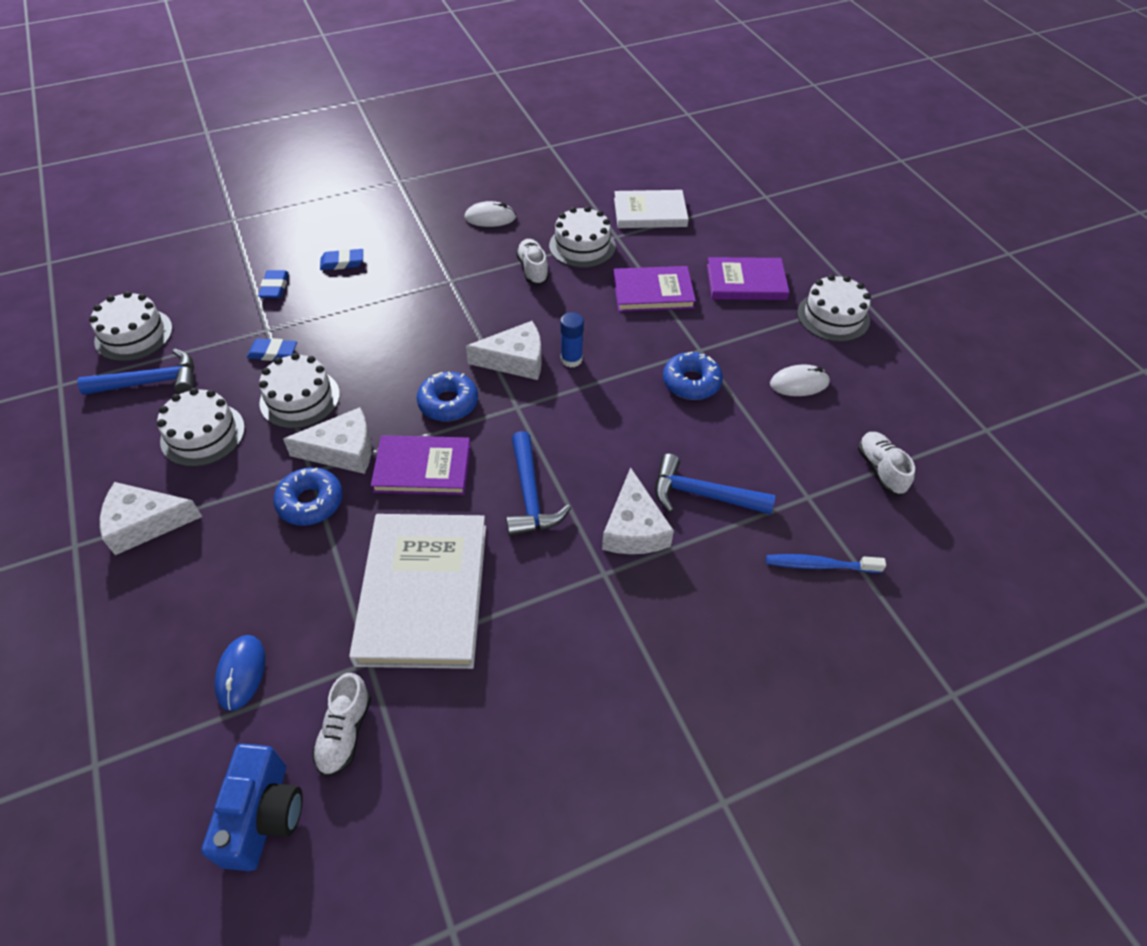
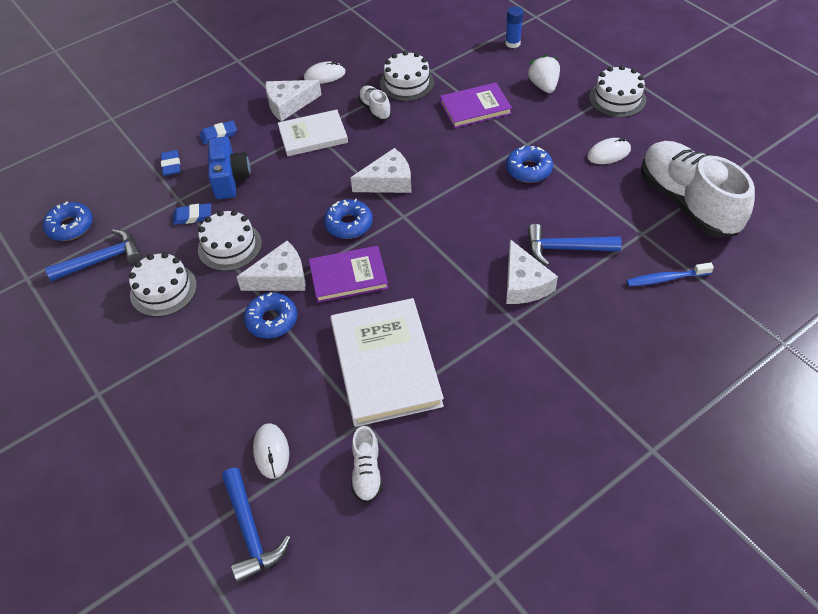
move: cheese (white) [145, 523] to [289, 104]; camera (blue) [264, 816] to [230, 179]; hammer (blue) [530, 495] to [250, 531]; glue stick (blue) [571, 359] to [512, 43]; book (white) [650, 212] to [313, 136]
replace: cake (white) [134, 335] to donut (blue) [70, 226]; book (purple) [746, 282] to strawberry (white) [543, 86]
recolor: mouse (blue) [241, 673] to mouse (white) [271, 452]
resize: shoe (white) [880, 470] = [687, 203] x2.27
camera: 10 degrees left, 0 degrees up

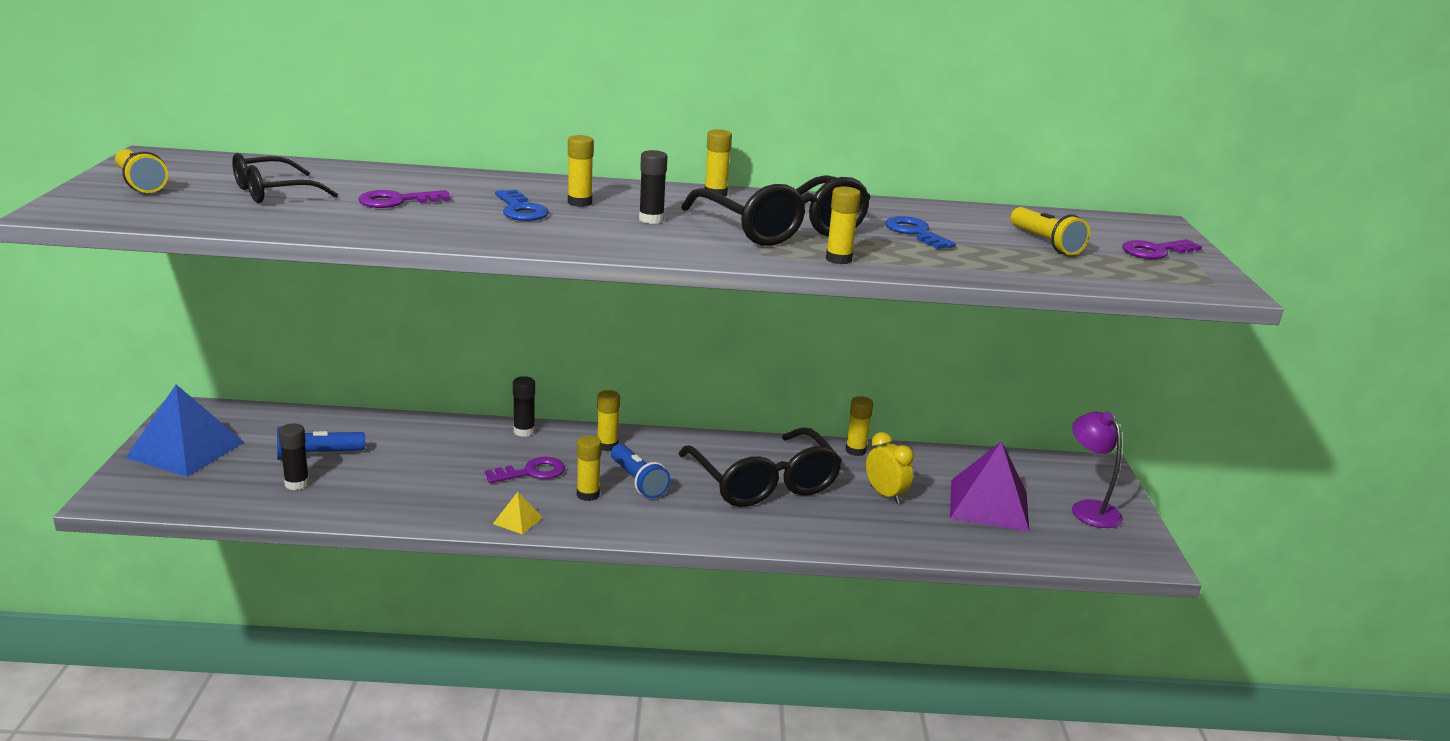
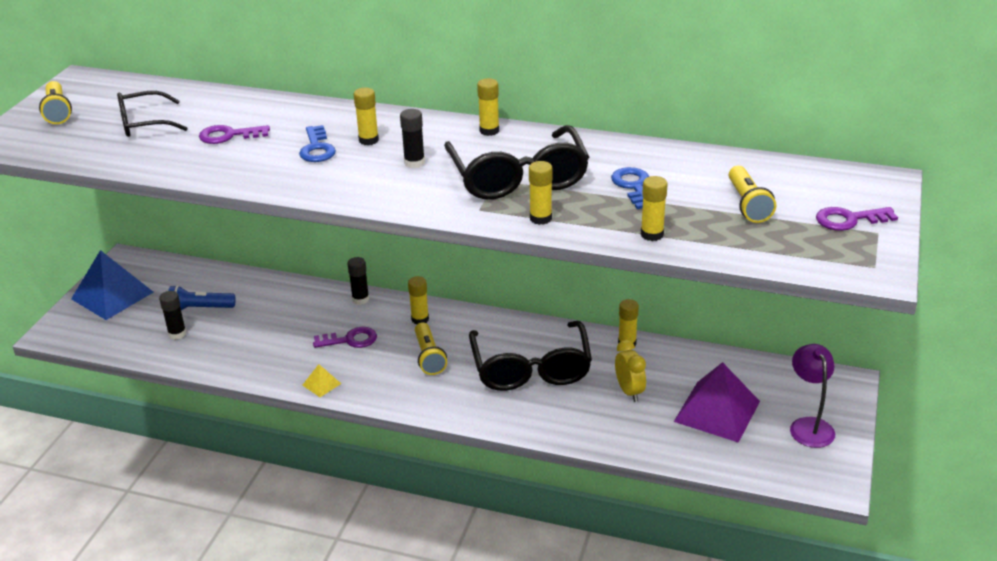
move: glue stick (yellow) [588, 494] to [652, 234]
recolor: flashlight (blue) [638, 481] to flashlight (yellow) [429, 357]
camera: 20 degrees right, 10 degrees up

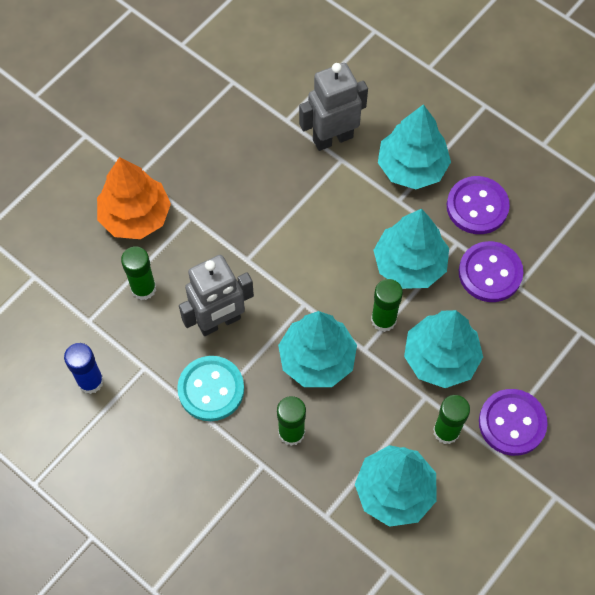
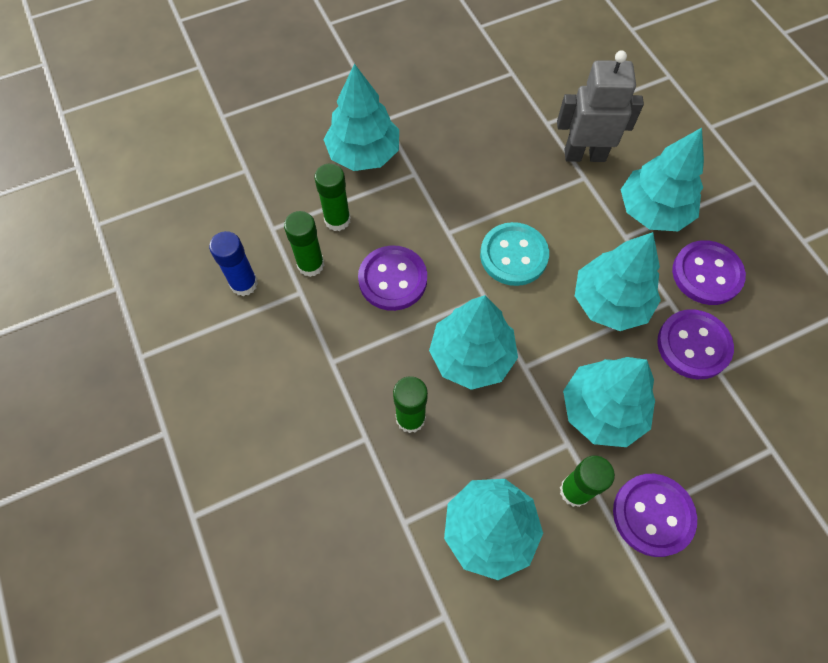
move: button (turquoise) [211, 389] to [513, 255]; glue stick (green) [383, 320] to [310, 265]
replace: robot (grey) [219, 322] to button (purple) [392, 279]
recolor: tree (orange) [135, 216] to tree (turquoise) [363, 153]
camera: 25 degrees right, 0 degrees up

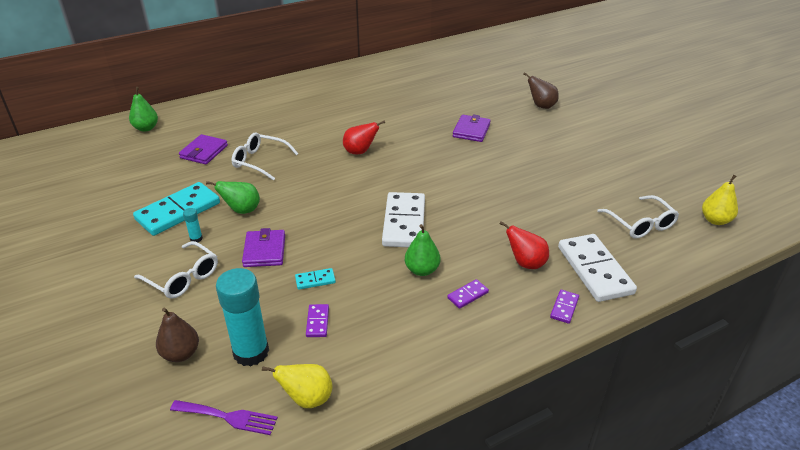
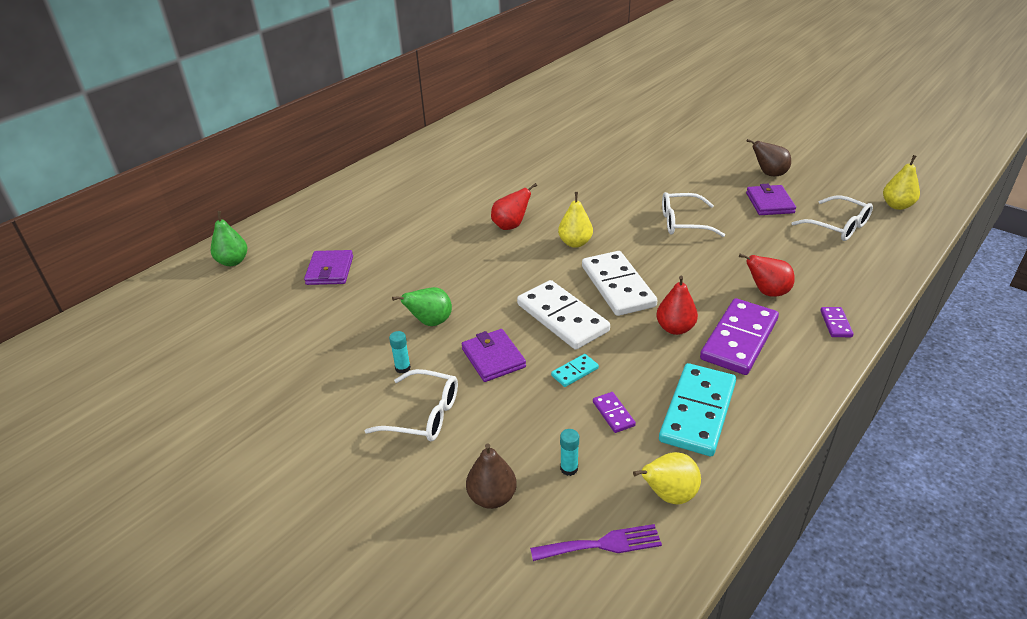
insert: pear (yellow) [575, 243]
move: domino (turquoise) [178, 211] to [697, 412]; glasses (white) [260, 161] to [683, 222]; wallet (purple) [471, 130] to [769, 203]; pear (brown) [541, 106] to [769, 174]; domino (white) [595, 270] to [562, 317]
recolor: pear (green) [422, 270] to pear (red) [675, 328]
resize: glue stick (turquoise) [251, 352] = [569, 468] x0.42; domino (purple) [468, 295] = [739, 339] x2.25
camera: 20 degrees left, 0 degrees up

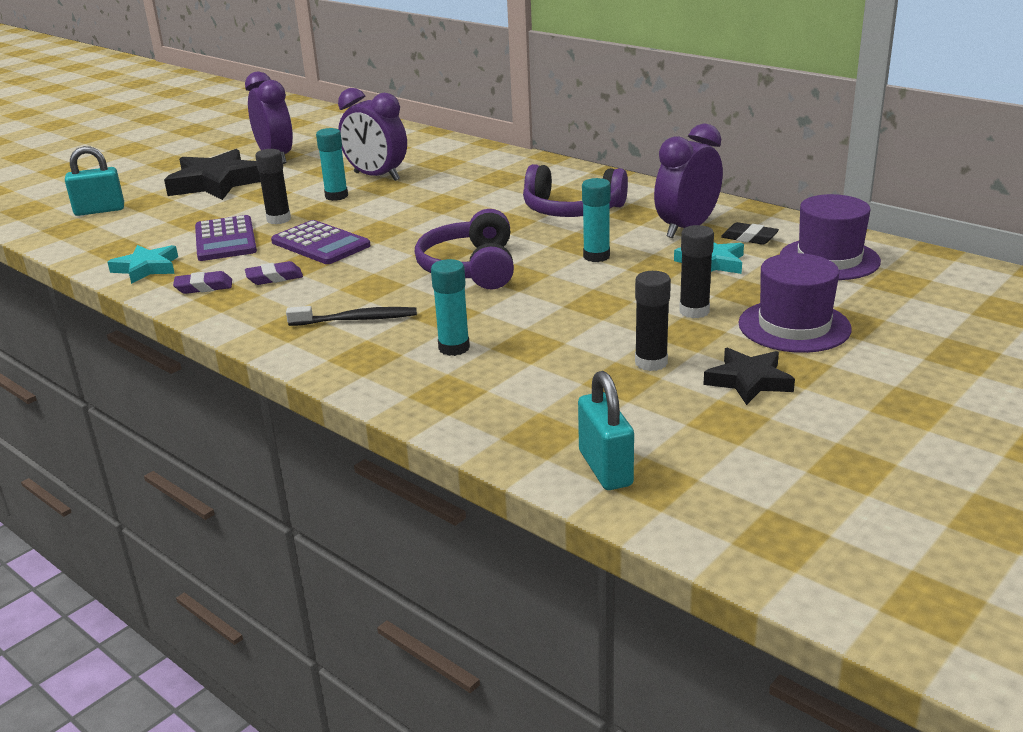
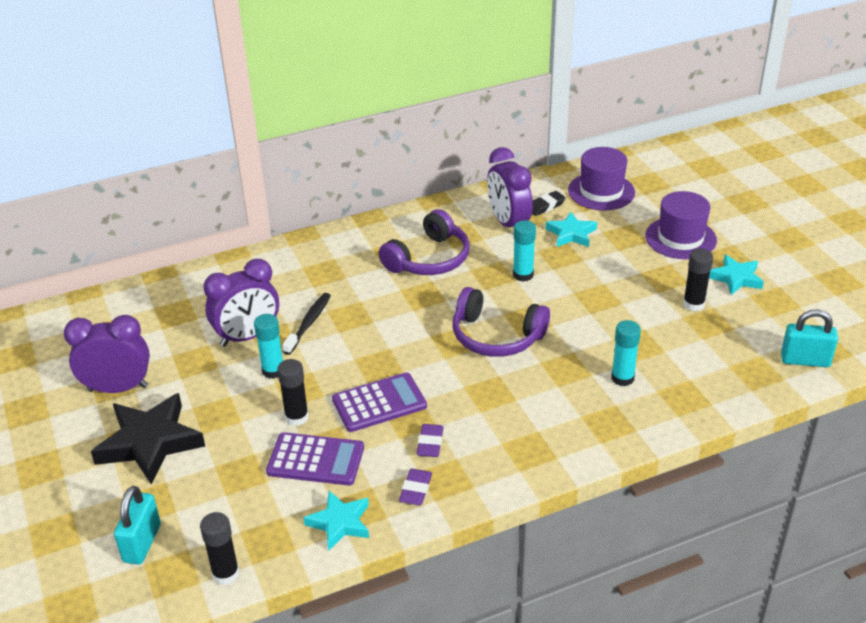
move: toothbrush (black) [356, 320] to [309, 323]; glue stick (black) [694, 311] to [225, 574]
recolor: star (black) [748, 381] to star (turquoise) [736, 278]
camera: 65 degrees left, 10 degrees up

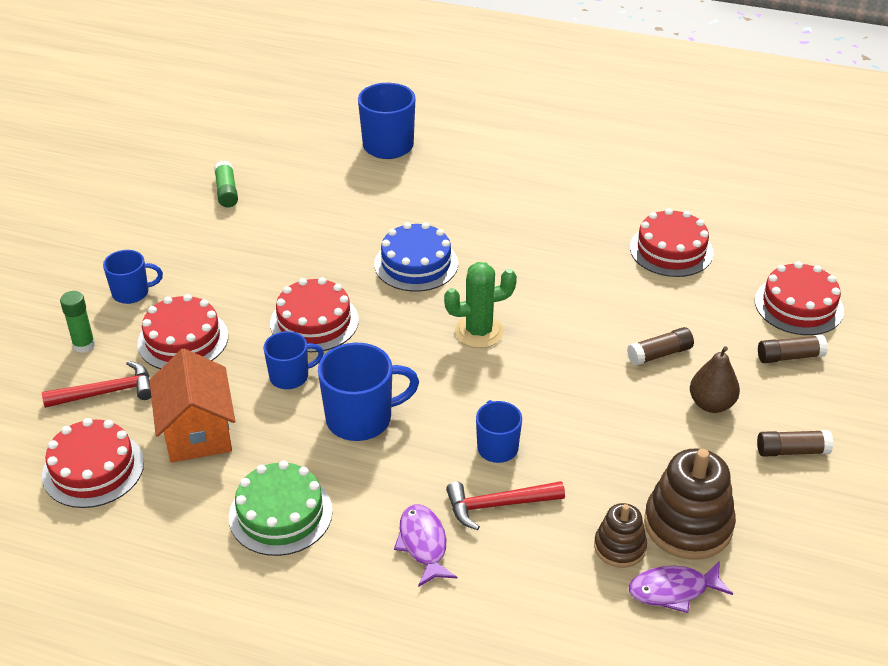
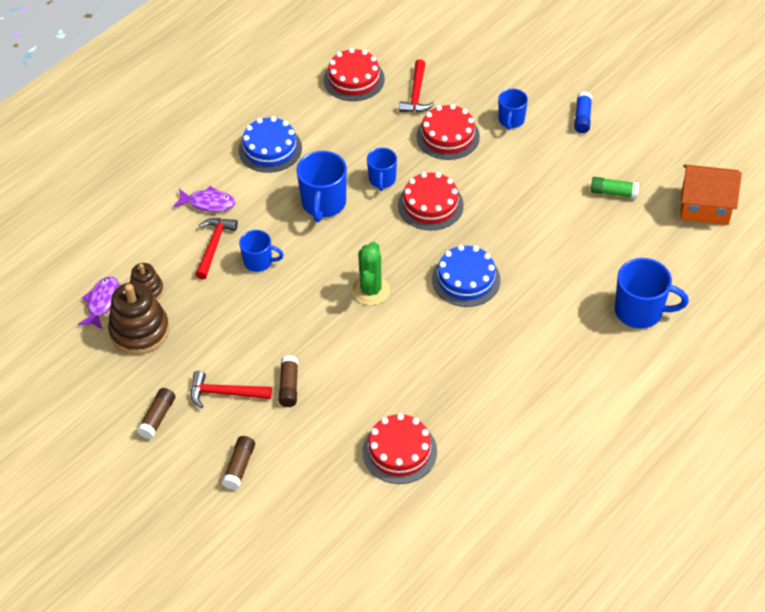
delete: glue stick (green) [84, 345]; cake (red) [798, 305]
insert: glue stick (blue) [582, 118]
move: house (orange) [197, 432] to [705, 207]
replace: pear (brown) [711, 404] to hammer (red) [225, 393]
recolor: cake (green) [280, 514] to cake (blue) [270, 149]
camera: 115 degrees right, 10 degrees up

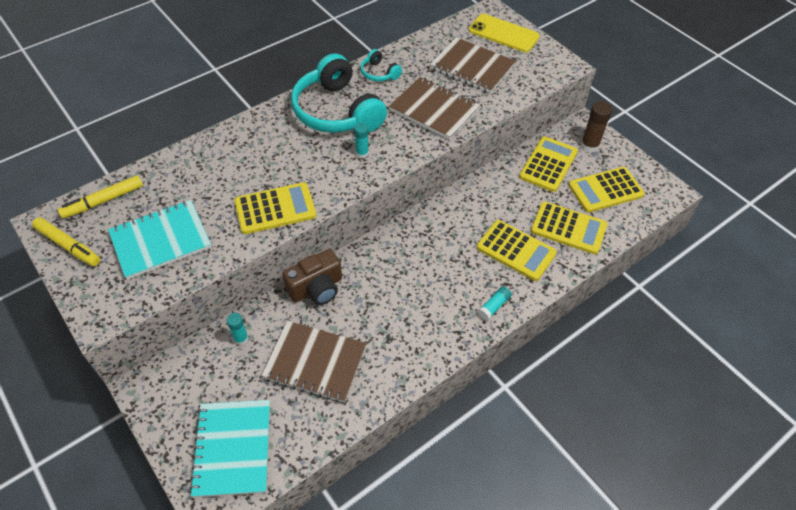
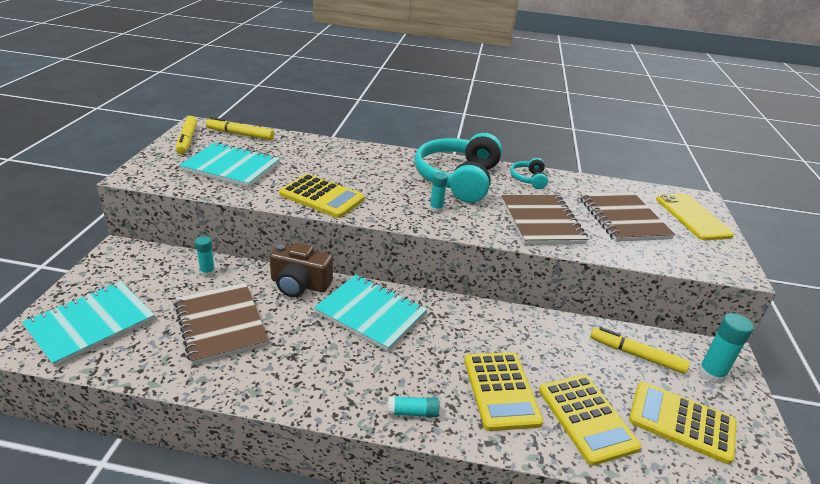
insert: notebook (turquoise) [370, 314]
replace: calculator (yellow) [548, 164] to marker (yellow) [636, 355]
recolor: glue stick (brown) [589, 145] to glue stick (turquoise) [711, 374]
camera: 45 degrees right, 20 degrees down

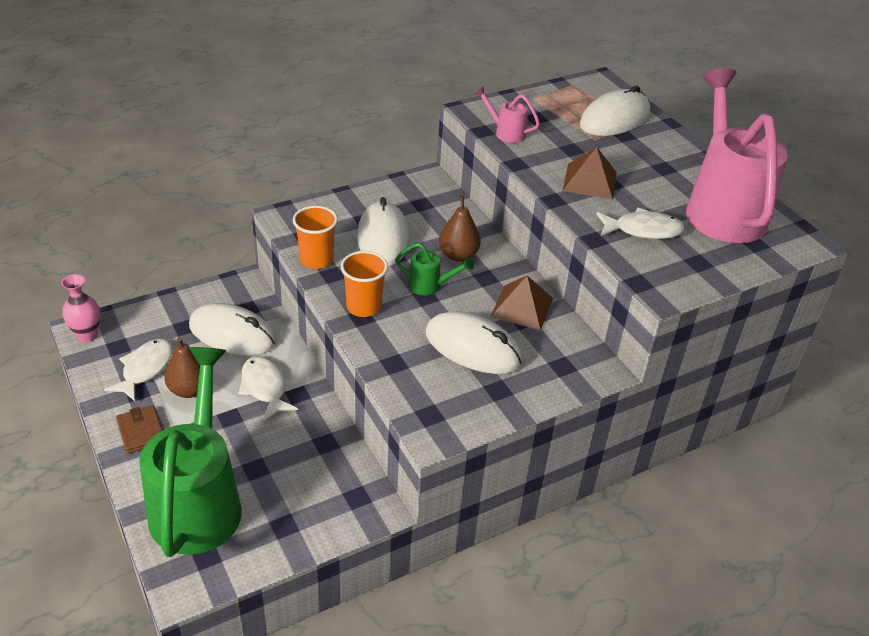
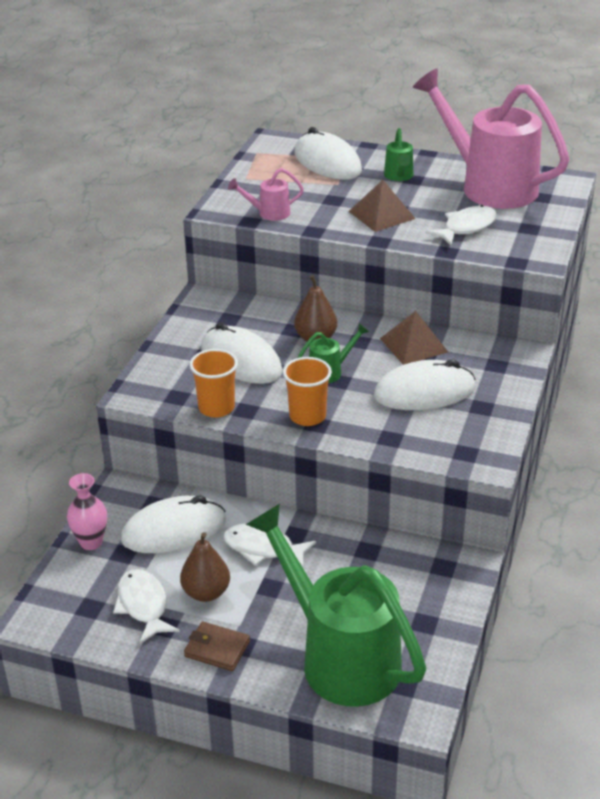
insert: watering can (green) [399, 176]
move: vase (pink) [87, 336] to [91, 542]
rotate: mouse (white) [614, 119] = [327, 162] 45 degrees counterclockwise
camera: 40 degrees left, 5 degrees down

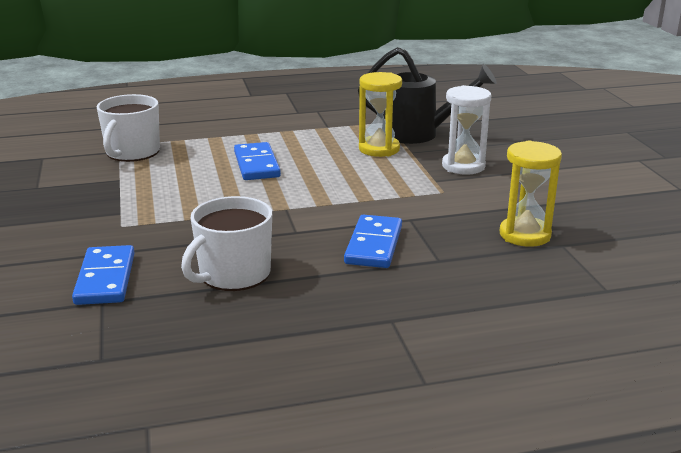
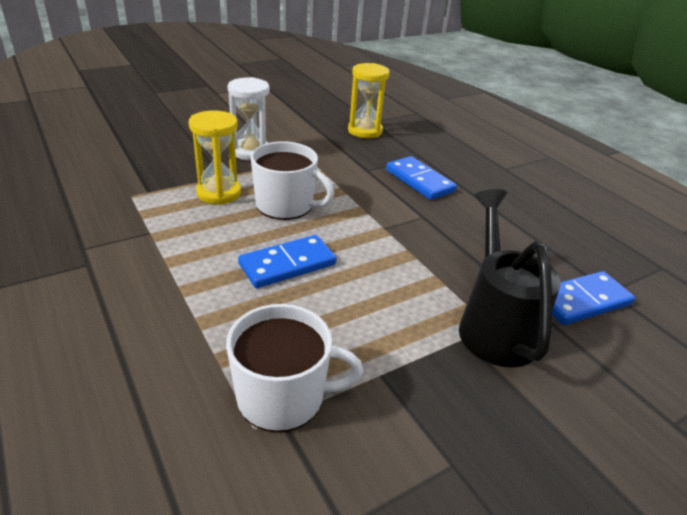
move: mug (white) [233, 274] to [286, 205]; watering can (black) [419, 134] to [494, 325]
rotate: domino (blue) [373, 245] = [419, 181] 60 degrees clockwise
camera: 110 degrees left, 10 degrees up

